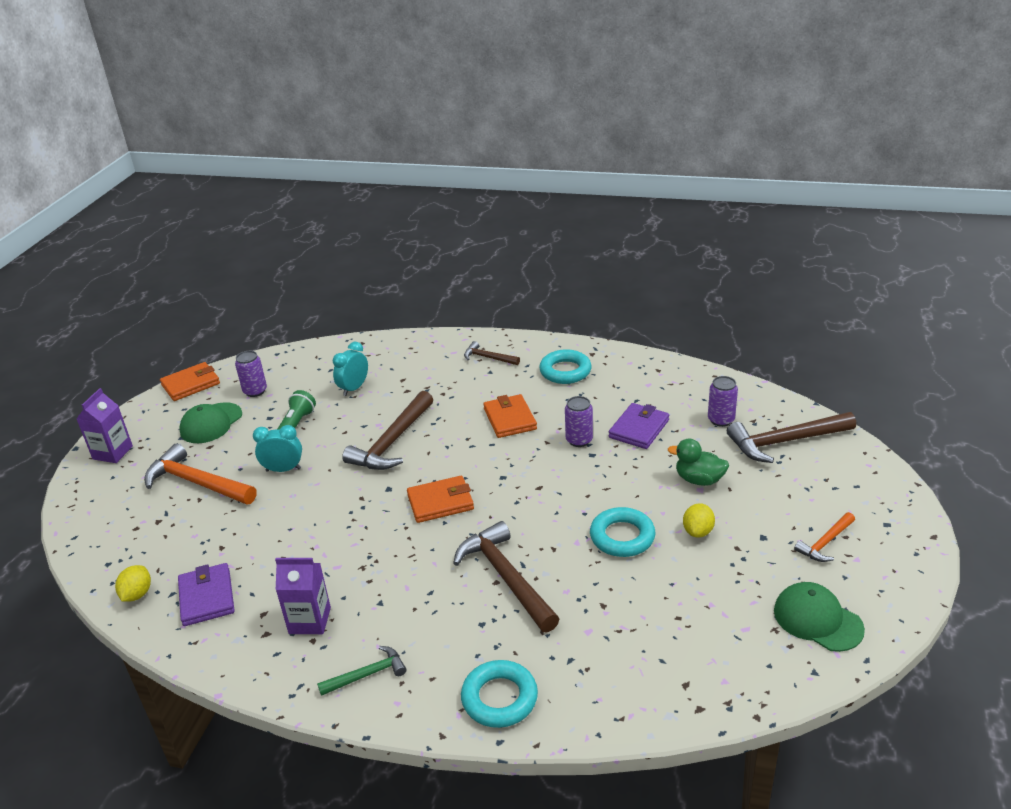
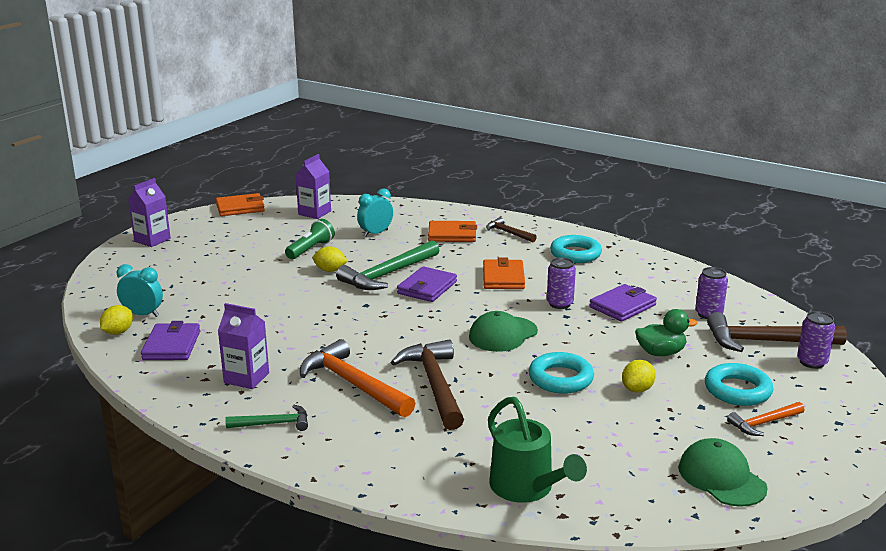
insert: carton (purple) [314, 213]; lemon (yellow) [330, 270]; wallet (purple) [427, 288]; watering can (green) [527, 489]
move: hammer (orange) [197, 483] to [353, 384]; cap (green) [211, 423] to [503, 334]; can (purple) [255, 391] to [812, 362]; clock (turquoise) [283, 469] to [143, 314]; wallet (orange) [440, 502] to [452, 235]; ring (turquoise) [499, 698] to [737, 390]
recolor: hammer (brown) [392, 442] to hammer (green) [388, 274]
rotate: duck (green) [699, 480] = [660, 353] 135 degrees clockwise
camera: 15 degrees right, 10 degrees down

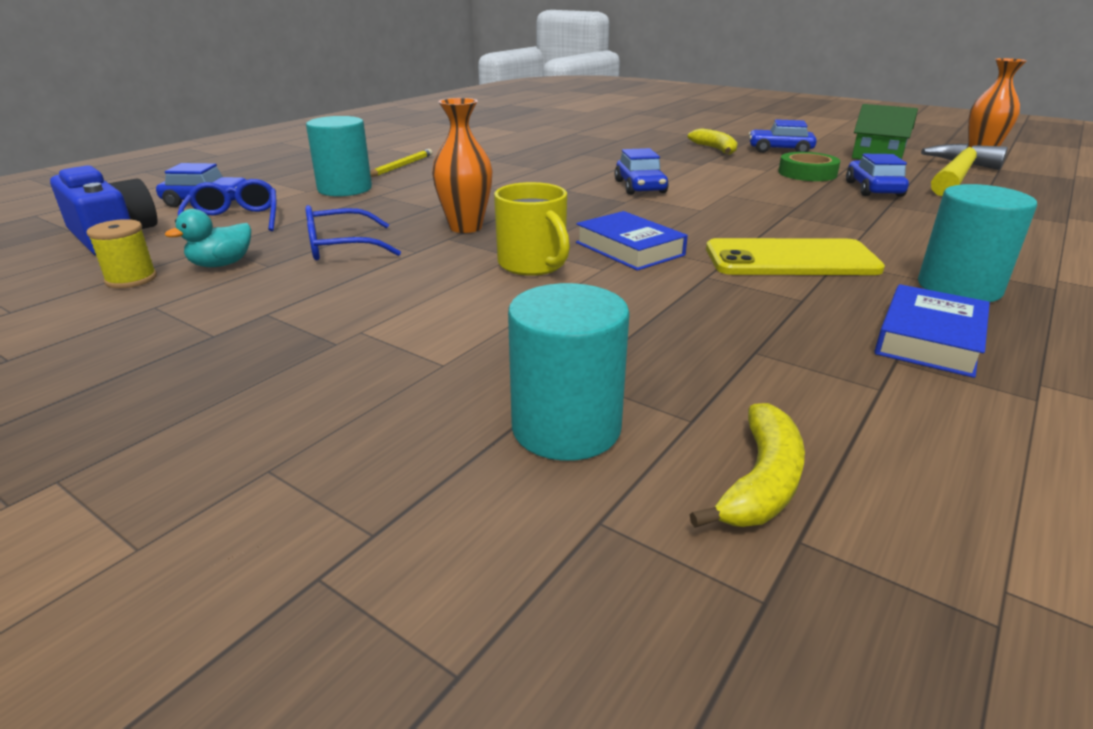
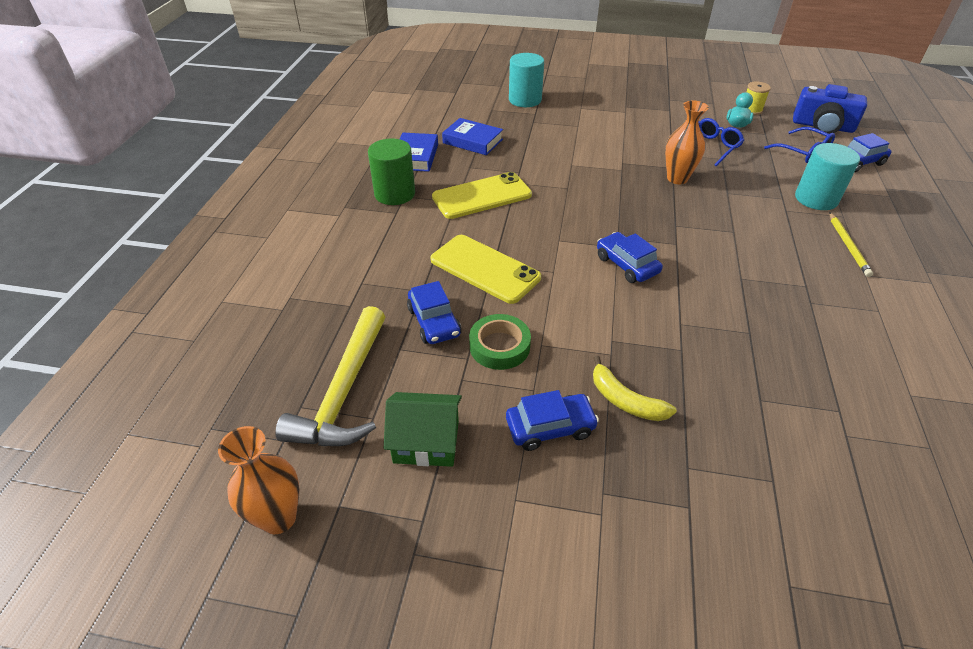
delete: mug (yellow) [533, 265]; banana (yellow) [761, 483]
insert: phone (yellow) [485, 269]
move: book (blue) [629, 249] to [472, 141]
recolor: cylinder (turquoise) [959, 287] to cylinder (green) [395, 194]
camera: 155 degrees right, 15 degrees up

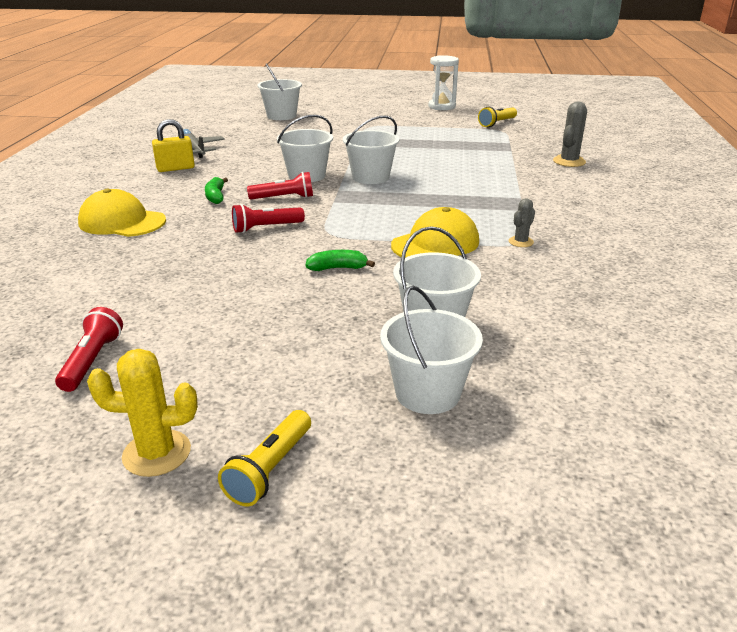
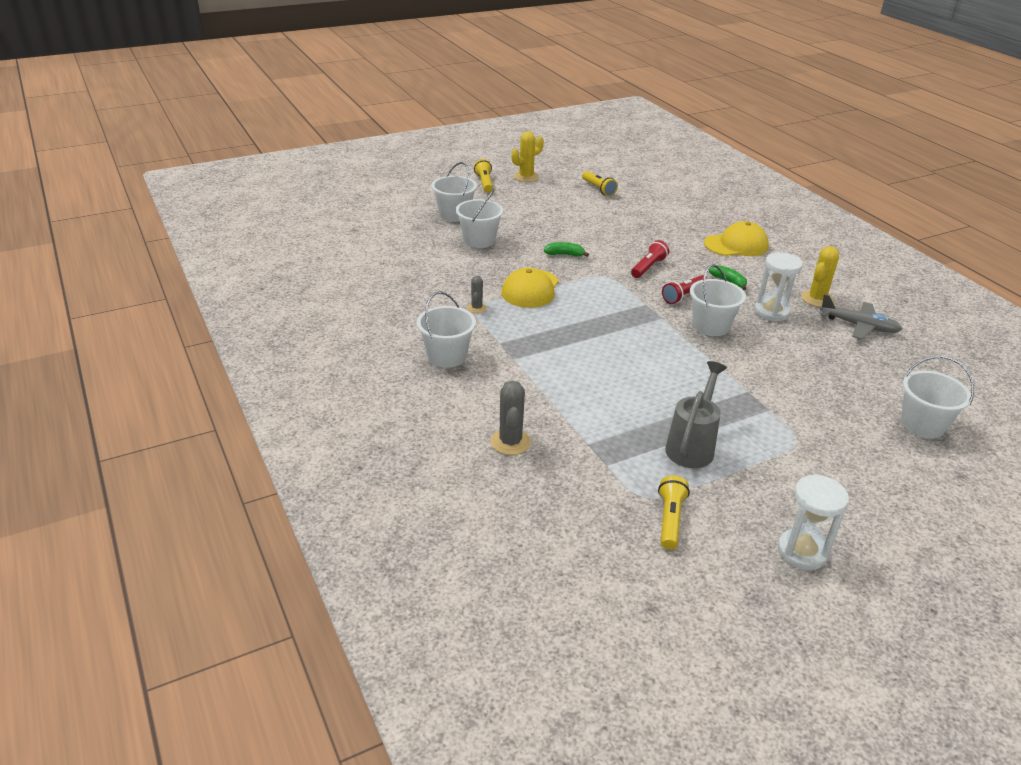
insert: watering can (grey) [692, 445]; hourglass (white) [771, 312]
move: bucket (white) [370, 177] to [447, 356]
replace: padlock (yellow) [175, 168] to cactus (yellow) [817, 299]
recolor: flashlight (red) [92, 361] to flashlight (yellow) [598, 189]
rotate: banana (green) [338, 268] = [564, 254] 135 degrees counterclockwise
camera: 145 degrees right, 5 degrees up

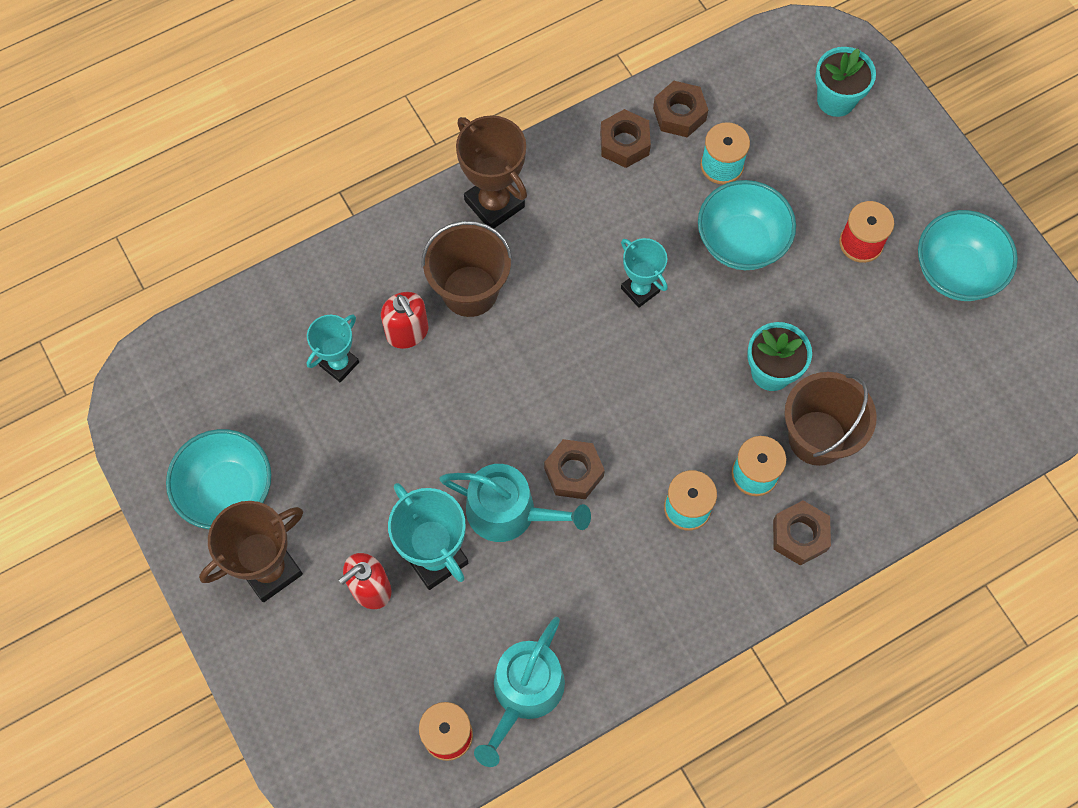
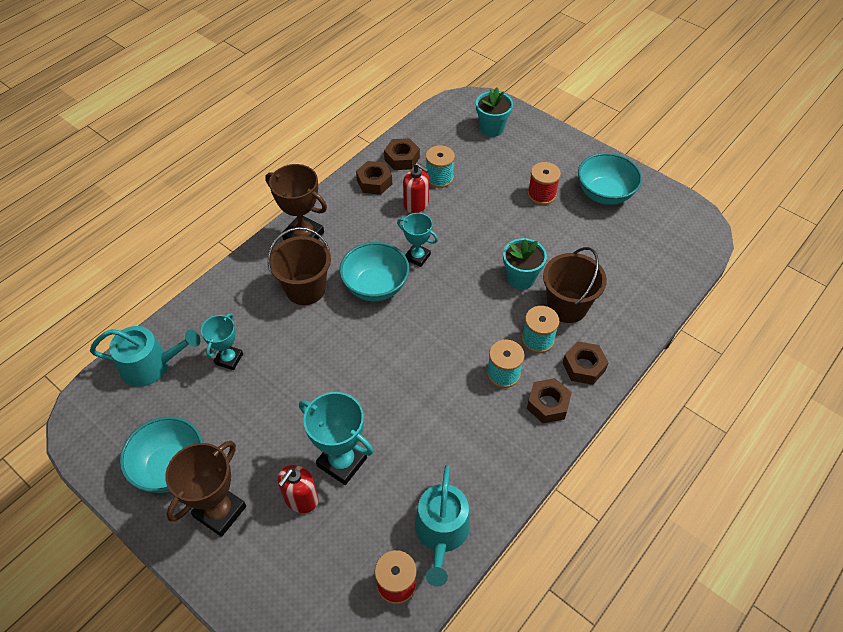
move: soap dispenser (red) [407, 332] to [416, 204]; watering can (turquoise) [509, 512] to [151, 365]; nut (brown) [573, 472] to [548, 404]; bowl (turquoise) [741, 242] to [375, 286]
camera: 20 degrees left, 15 degrees down

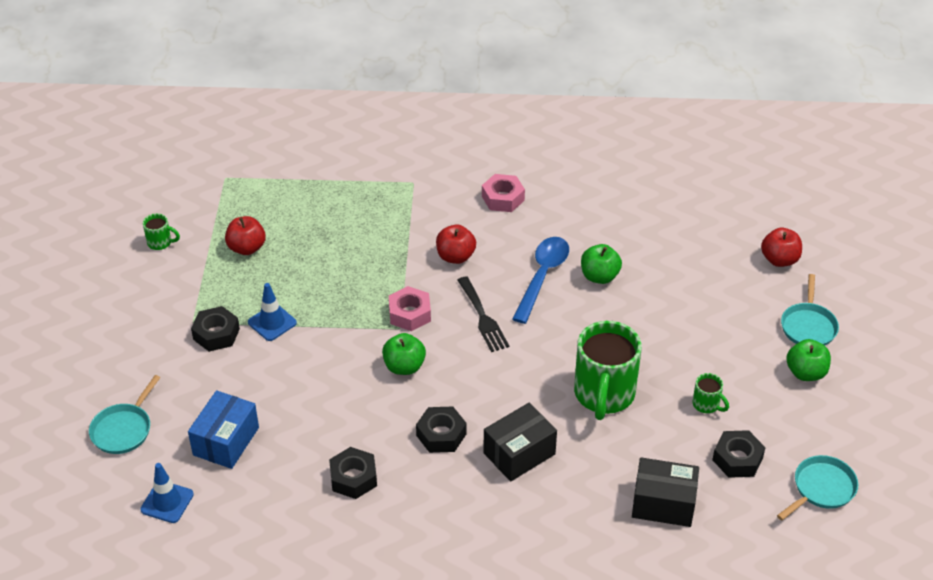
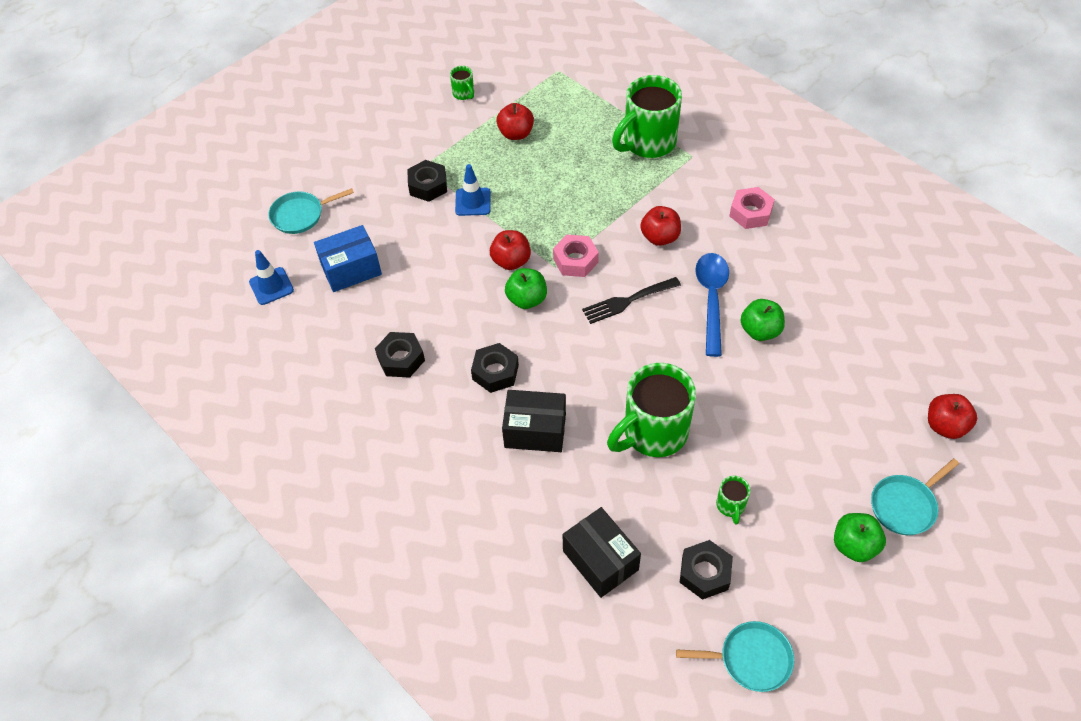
insert: apple (red) [511, 261]; mug (green) [647, 143]
rotate: fork (black) [483, 318] = [627, 301] 45 degrees clockwise; spoon (blue) [542, 276] = [711, 299] 60 degrees counterclockwise
camera: 45 degrees right, 10 degrees up

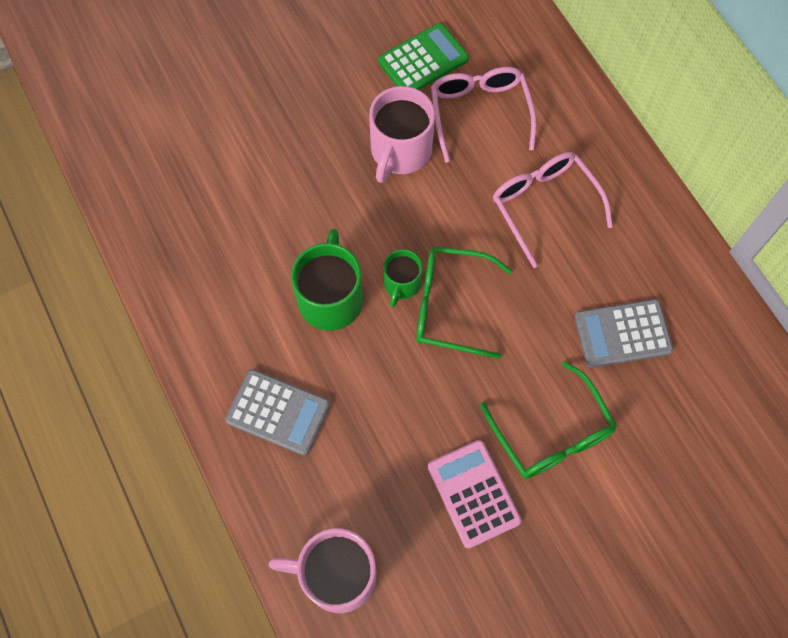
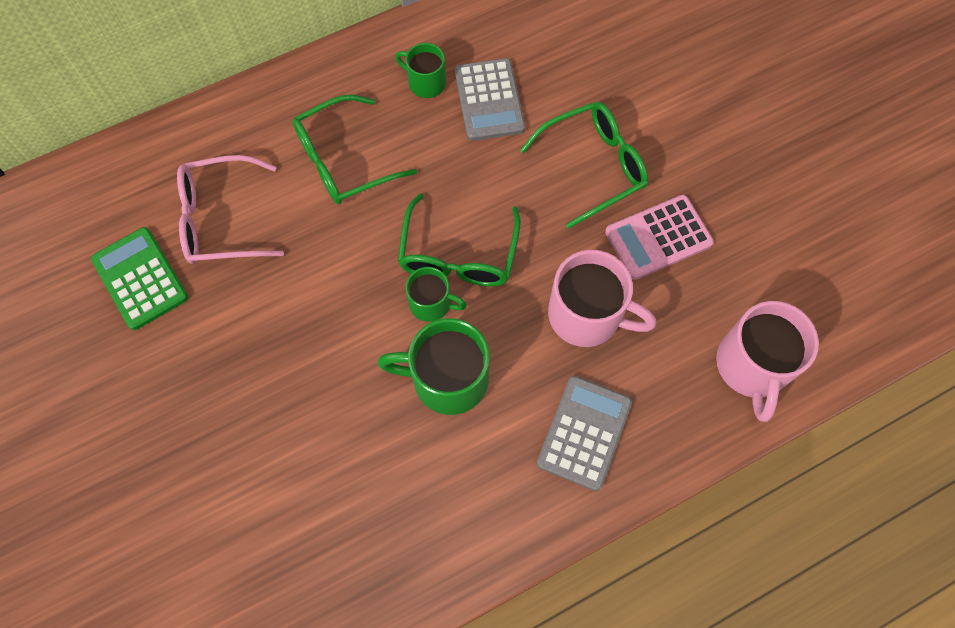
insert: mug (green) [425, 82]
move: mug (pink) [400, 151] to [587, 315]
recolor: glasses (pink) [544, 206] to glasses (green) [344, 160]
camera: 90 degrees left, 0 degrees up

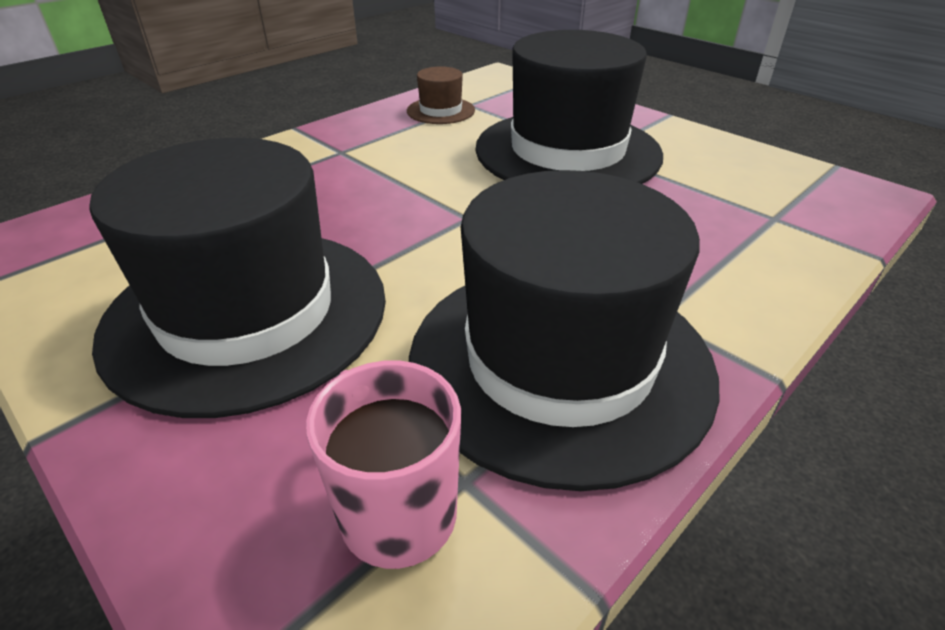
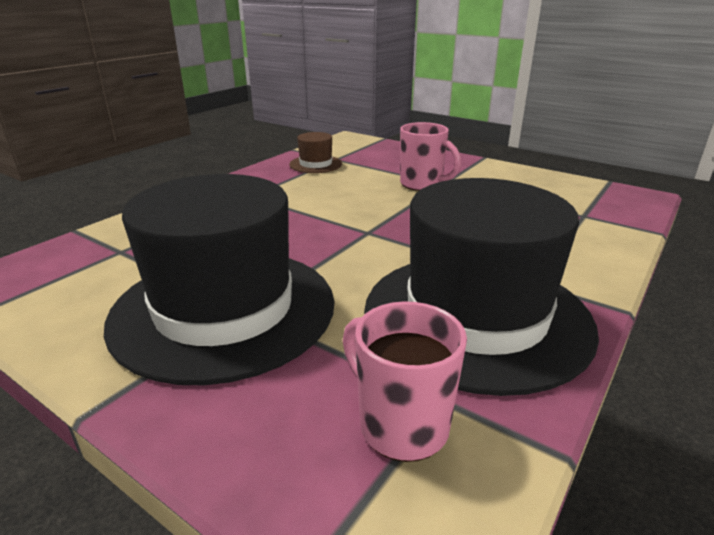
replace: hat (black) [567, 151] to mug (pink) [422, 184]
camera: 10 degrees left, 10 degrees down

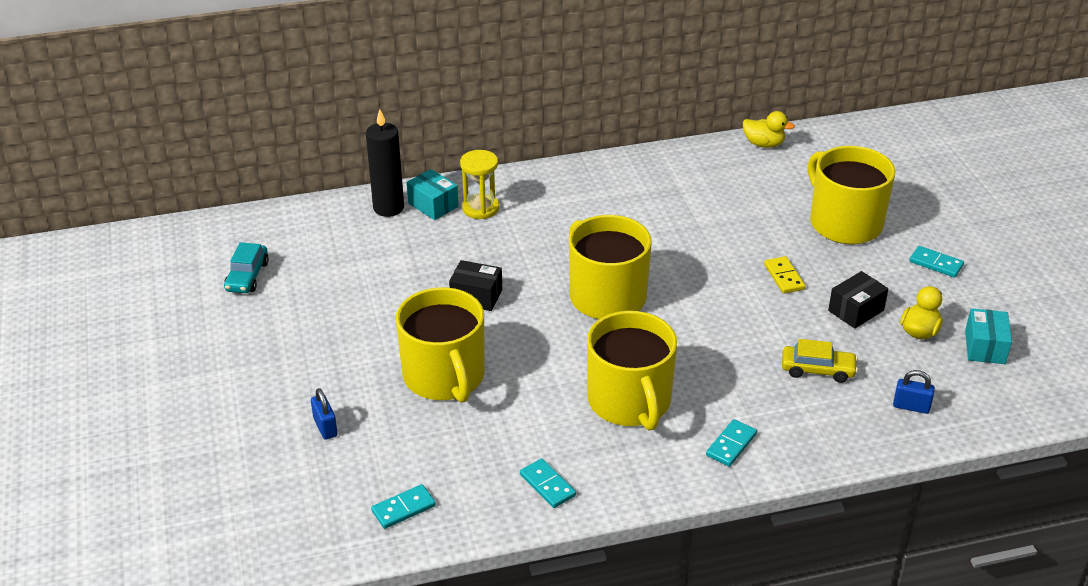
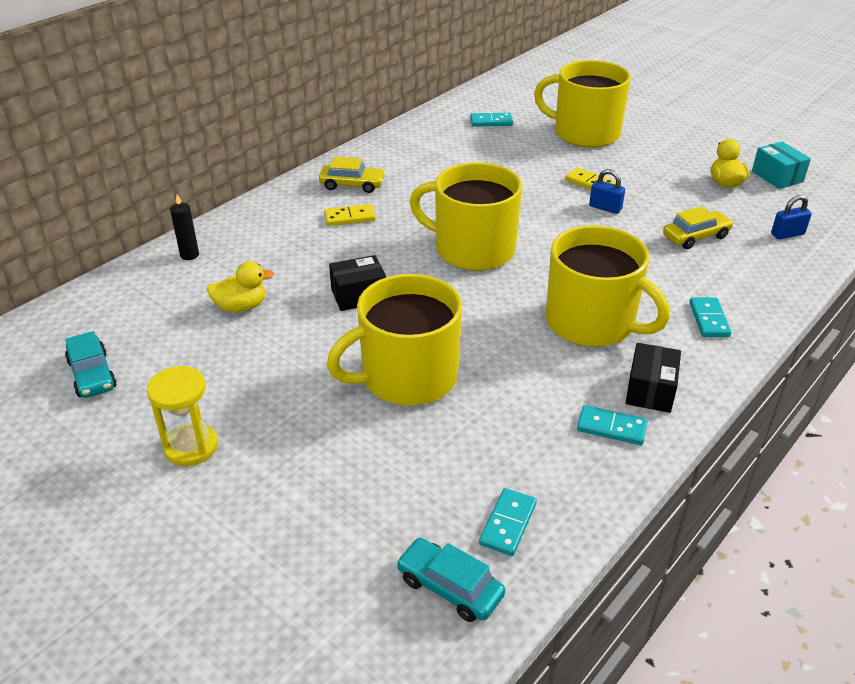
delete: box (turquoise) [433, 205]
insert: car (yellow) [352, 185]; domino (yellow) [350, 217]; car (turquoise) [450, 587]
move: padlock (blue) [325, 427] to [605, 208]; hourglass (yellow) [480, 208] to [191, 446]; duck (yellow) [764, 144] to [241, 307]; box (black) [856, 310] to [650, 390]; domino (turquoise) [936, 263] to [491, 122]
rotate: mug (yellow) [445, 377] = [407, 377] 120 degrees clockwise
resize: candle (black) [388, 208] = [189, 255] x0.54
camera: 35 degrees left, 0 degrees up

